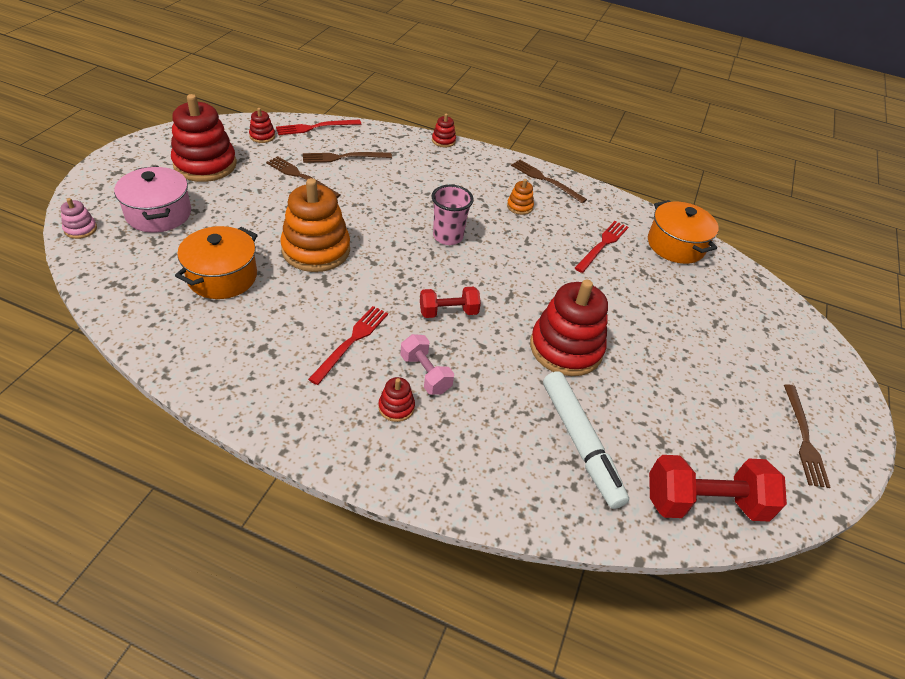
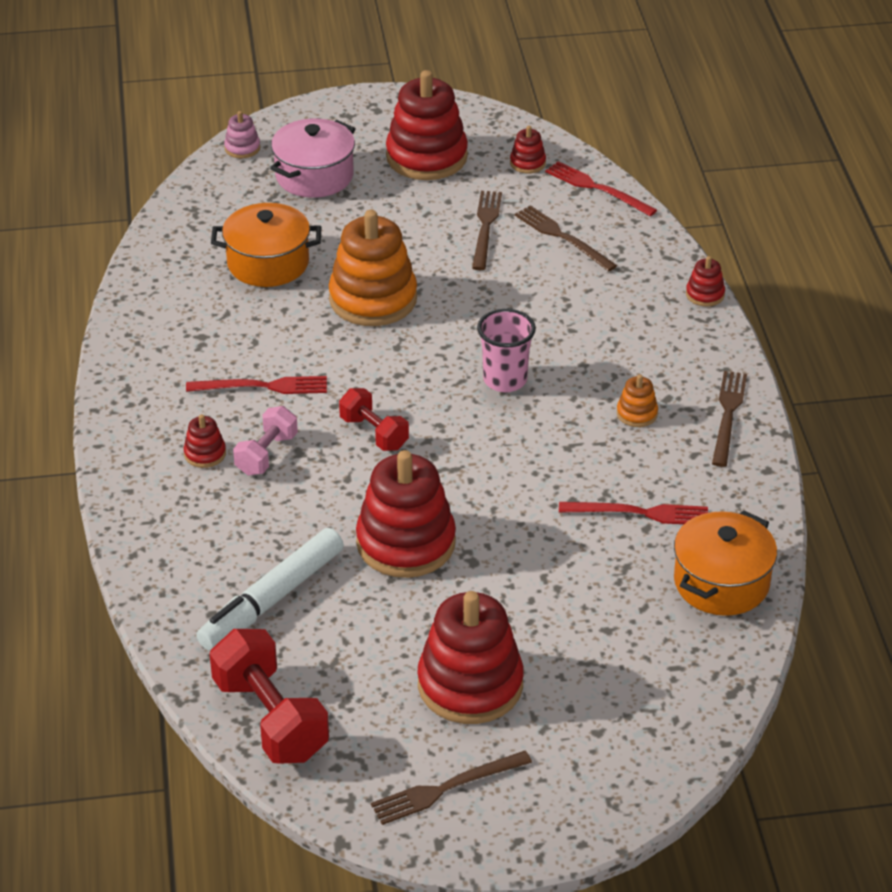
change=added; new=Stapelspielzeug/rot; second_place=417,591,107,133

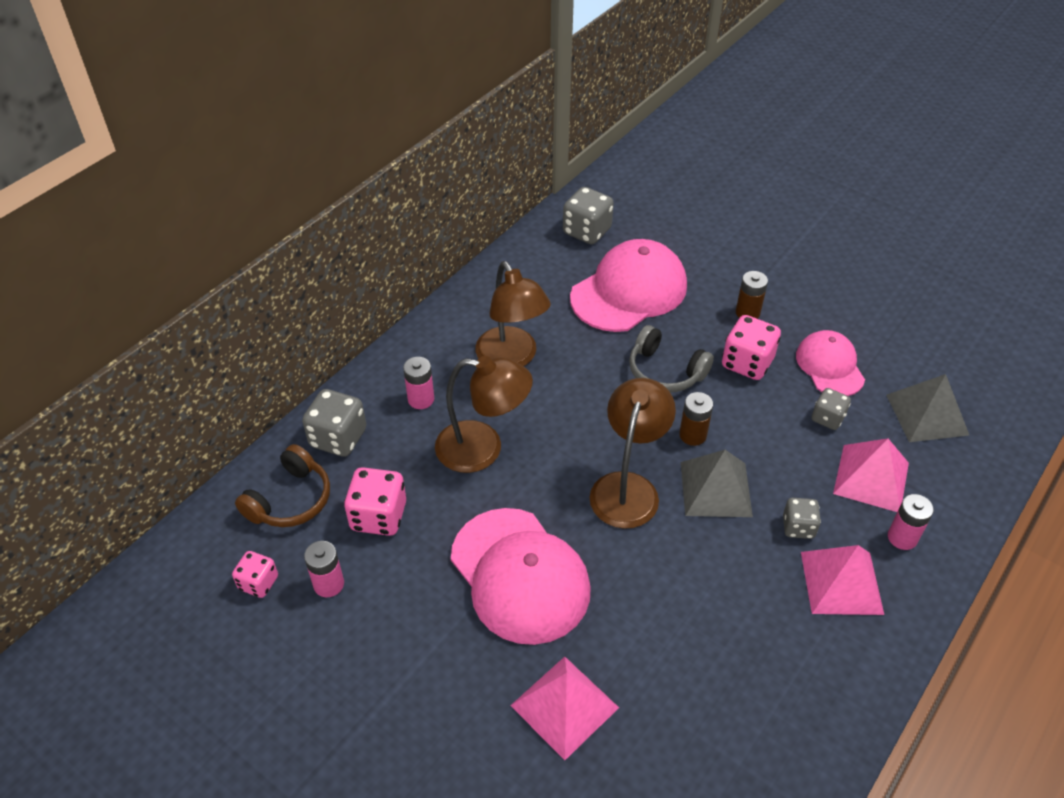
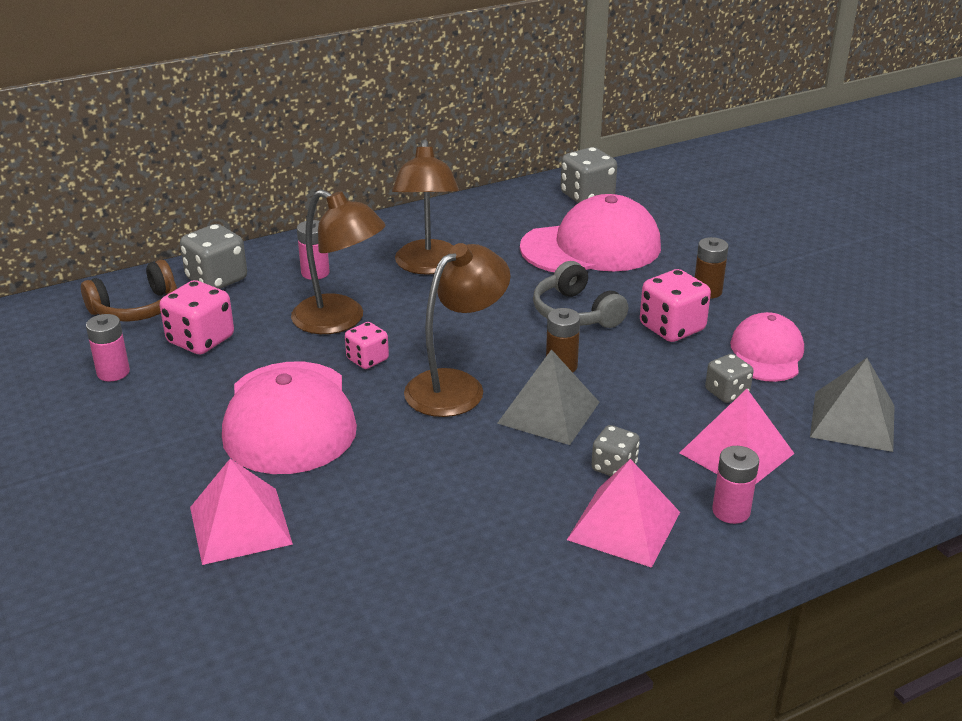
change=moved; old=Spielwürfel/rosa; first_place=232,551,46,47; second_place=345,322,44,47

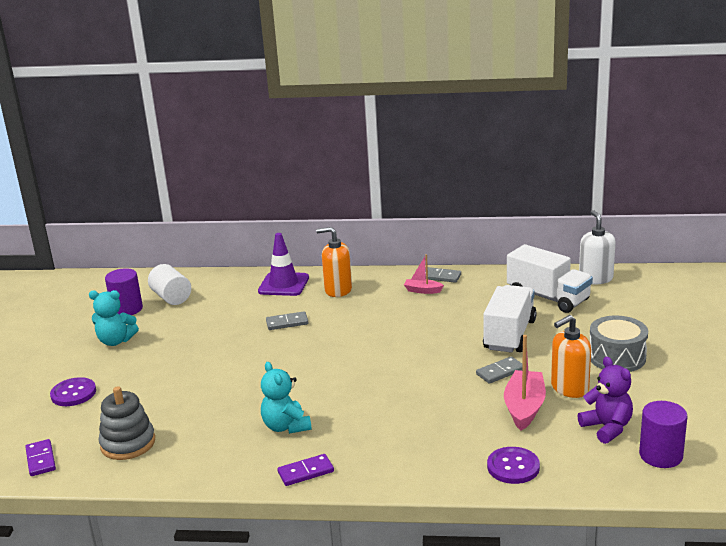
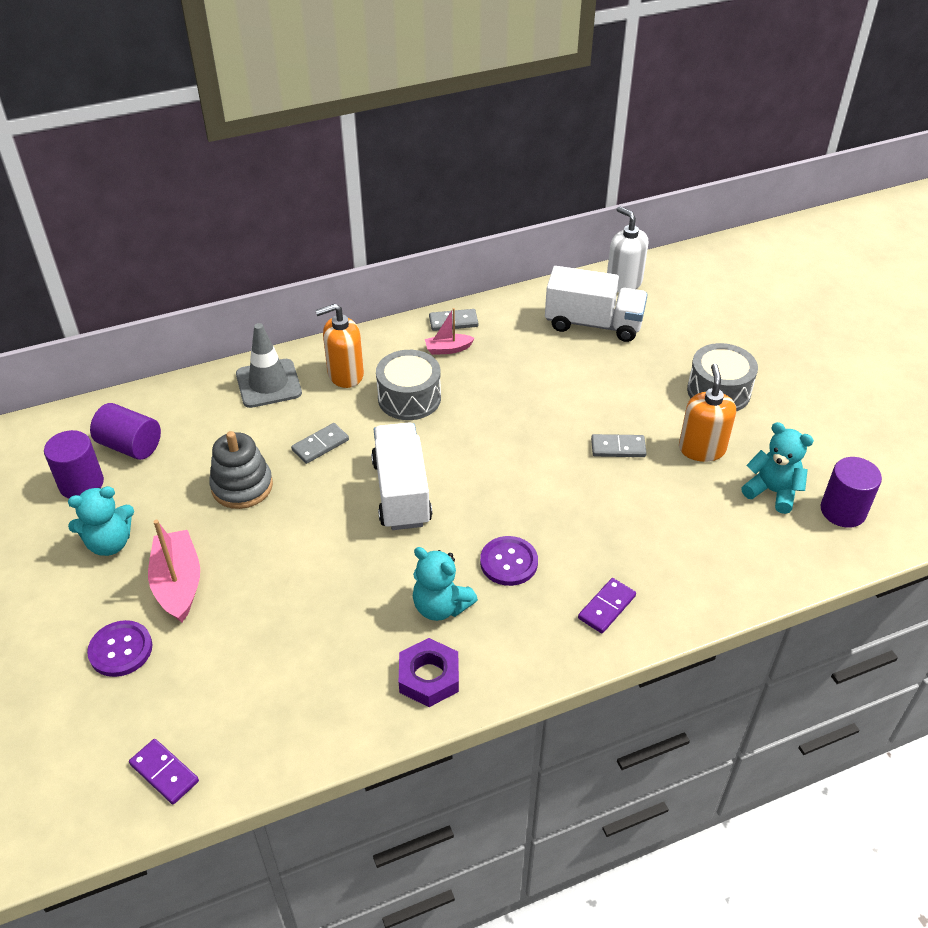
change=recoloured; old=Vollzylinder/weiß; new=Vollzylinder/lila; first_place=148,264,43,41; second_place=90,403,71,57
change=moved; old=Boot/rosa; first_place=504,335,42,96; second_place=148,520,52,102
change=moved; old=Stapelspielzeug/grau; first_place=99,386,56,74; second_place=209,431,64,78
change=recoloured; old=Leitkegel/lila; new=Leitkegel/grau; first_place=258,233,51,63; second_place=236,323,66,85
change=moved; old=Lastwagen/weiß; first_place=483,285,54,68; second_place=371,422,61,108
change=added; new=Trommel/grau; second_place=376,350,65,70
change=added; new=Sechskantmutter/lila; second_place=399,638,60,69
change=moved; old=Knopf/lila; first_place=487,447,53,37; second_place=480,536,58,50
change=moved; old=Dominostein/lila; first_place=277,454,57,32; second_place=578,578,58,55
change=turned; old=Dominostein/grau; first_place=476,356,47,28; second_place=591,434,56,23; degrees=60
change=turned; old=Seifenspender/orange; first_place=551,315,40,83; second_place=679,364,57,98; degrees=150
change=recoloured; old=Teddybär/lila; new=Teddybär/türkis; first_place=578,357,55,87; second_place=742,422,72,92

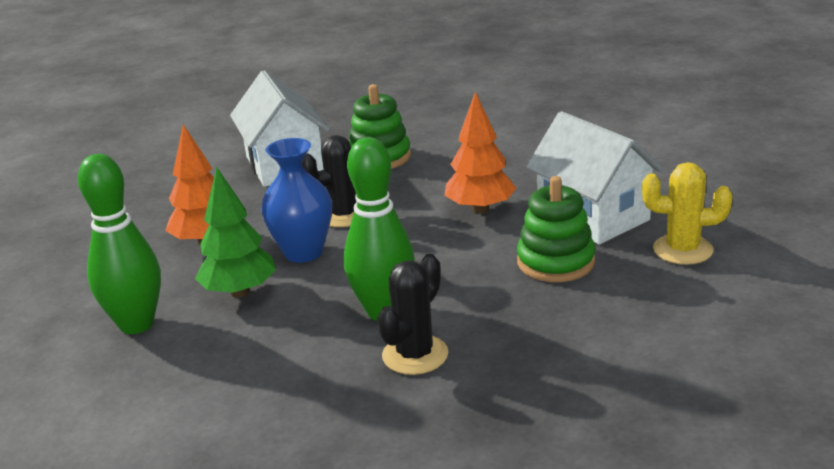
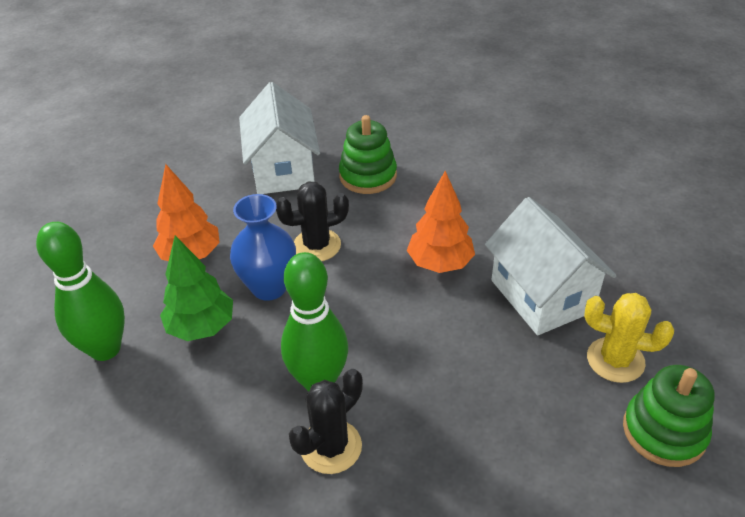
change=moved; old=Stapelspielzeug/grün; first_place=517,176,78,106; second_place=623,365,92,102

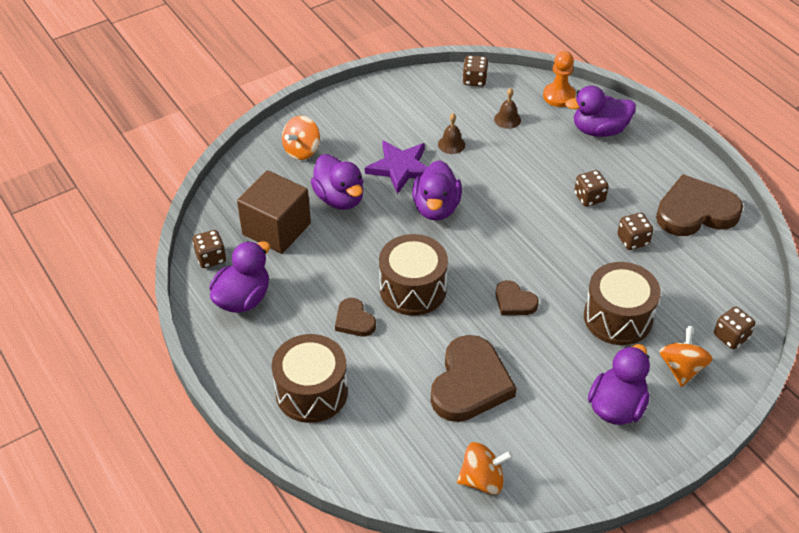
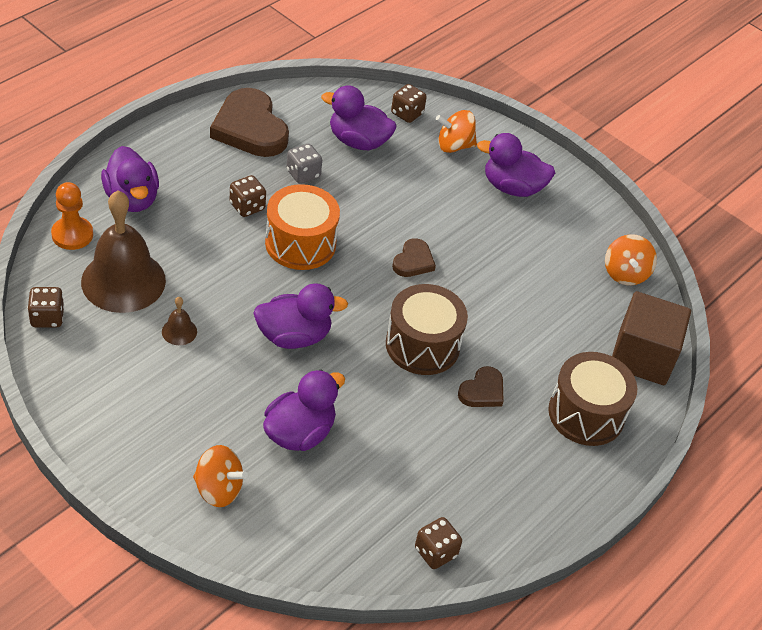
change=resized; old=Glocke/braun; first_place=494,88,27,41; second_place=81,190,85,123; factor=2.43
change=added; new=Trommel/orange; second_place=265,184,75,86
change=recoloured; old=Spielwürfel/braun; new=Spielwürfel/grau; first_place=617,213,36,37; second_place=286,144,36,40
change=moved; old=Ente/lila; first_place=210,241,60,72; second_place=321,85,76,65
change=turned; old=Kreisel/orange; first_place=457,442,56,53; second_place=605,234,52,51; degrees=-150
change=moved; old=Kubus/braun; first_place=237,170,74,84; second_place=612,291,79,94
change=removed; old=Stern/lila; first_place=365,140,62,54
change=removed; old=Herz/braun; first_place=431,335,85,87
change=removed; old=Trommel/braun; first_place=584,262,77,83

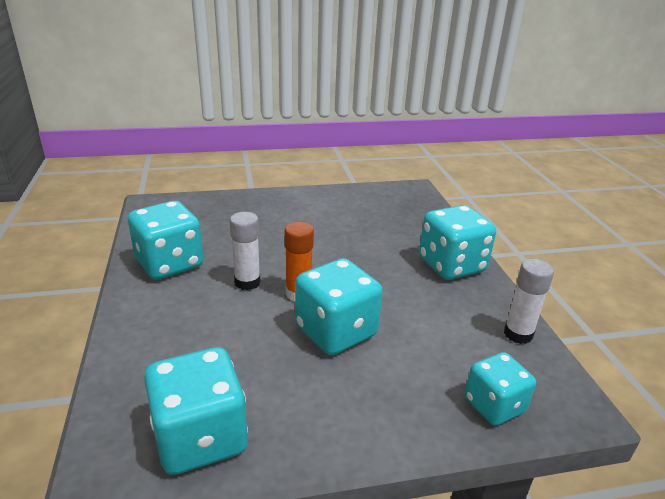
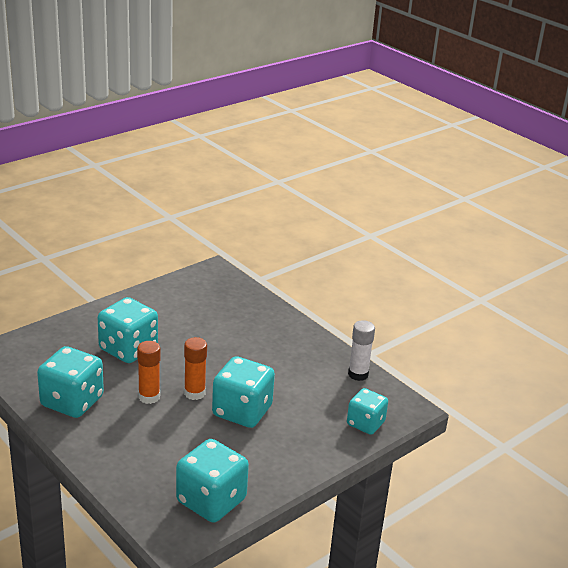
change=moved; old=Spielwürfel/türkis; first_place=419,205,77,75; second_place=98,297,60,66
change=recoloured; old=Klebestift/weiß; new=Klebestift/orange; first_place=230,212,31,78; second_place=137,341,23,63

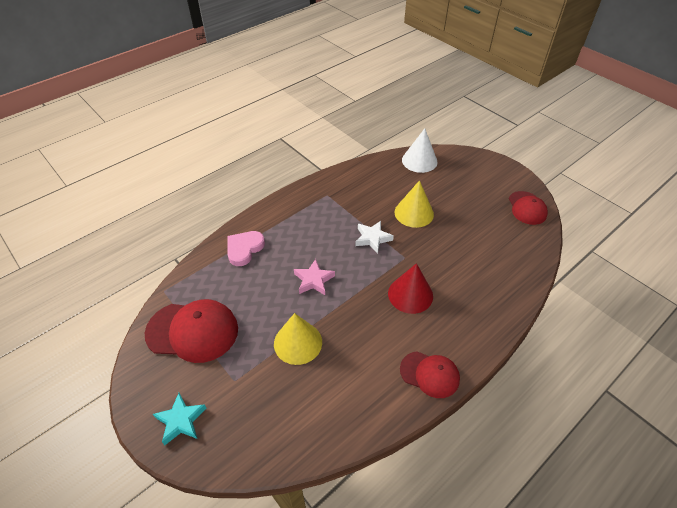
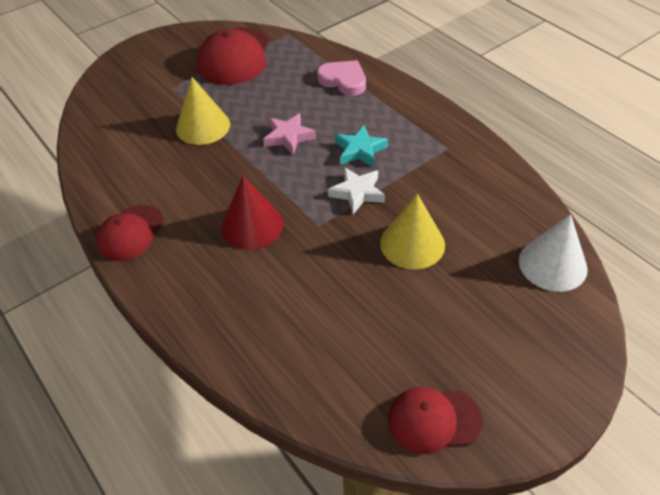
change=moved; old=Stern/türkis; first_place=153,393,54,52; second_place=335,125,53,42

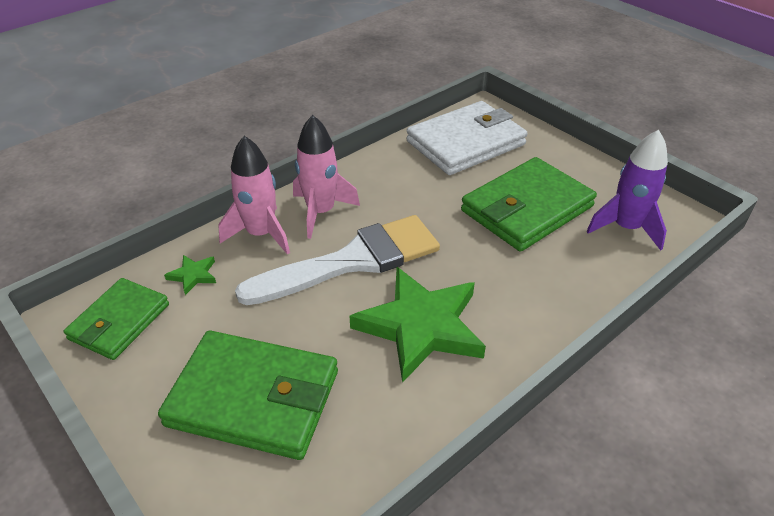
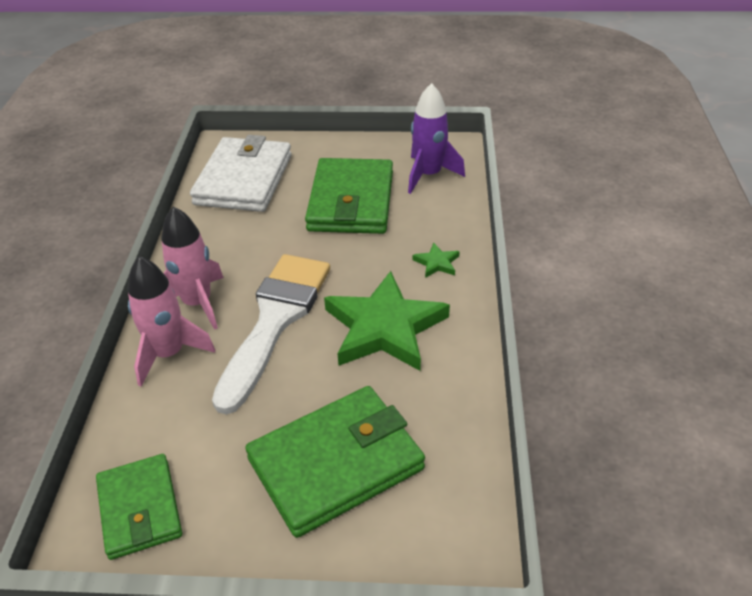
change=moved; old=Stern/grün; first_place=164,255,52,40; second_place=412,243,48,35

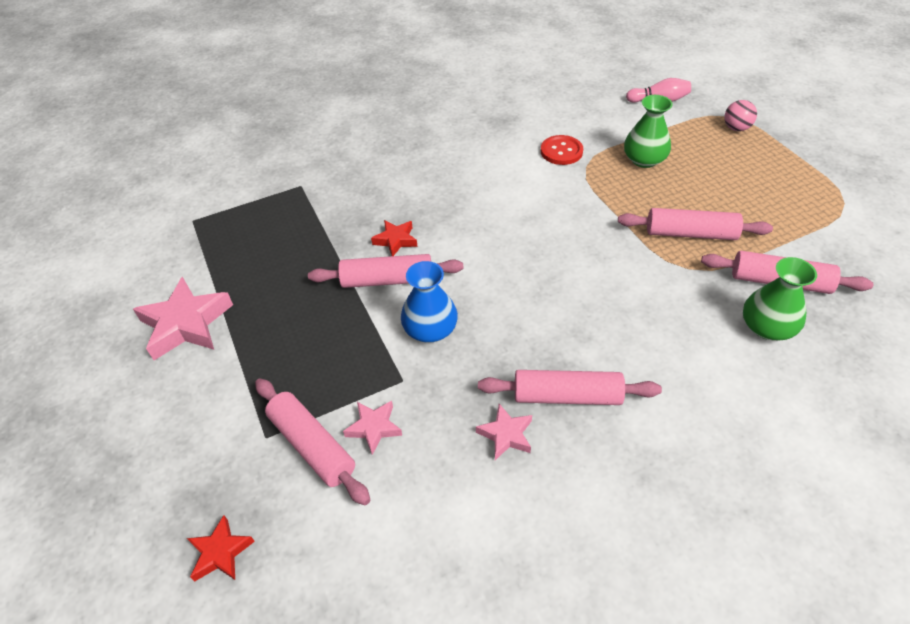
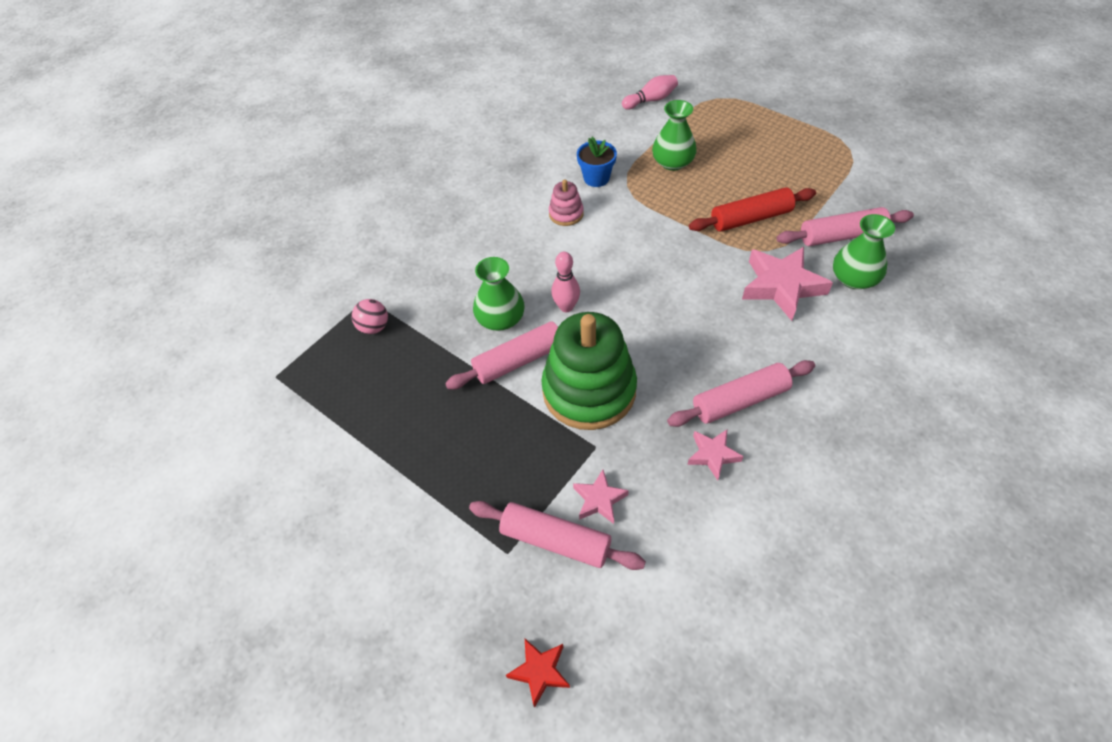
change=moved; old=Ball/rosa; first_place=724,100,33,31; second_place=352,299,36,35
change=replaced; old=Stern/rot; new=Vase/grün; first_place=371,220,46,36; second_place=473,257,52,74
change=replaced; old=Vase/blau; new=Stapelspielzeug/grün; first_place=401,261,57,82; second_place=541,312,96,118
change=added; new=Stapelspielzeug/rosa; second_place=549,179,35,47
change=added; new=Bowlingkegel/rosa; second_place=551,252,29,60
change=replaced; old=Knopf/rot; new=Blumentopf/blau; first_place=541,135,42,30; second_place=577,137,40,50
change=recoloured; old=Nudelholz/rosa; new=Nudelholz/rot; first_place=618,208,155,32; second_place=689,187,127,45
change=moved; old=Stern/rosa; first_place=133,277,100,83; second_place=742,247,91,74

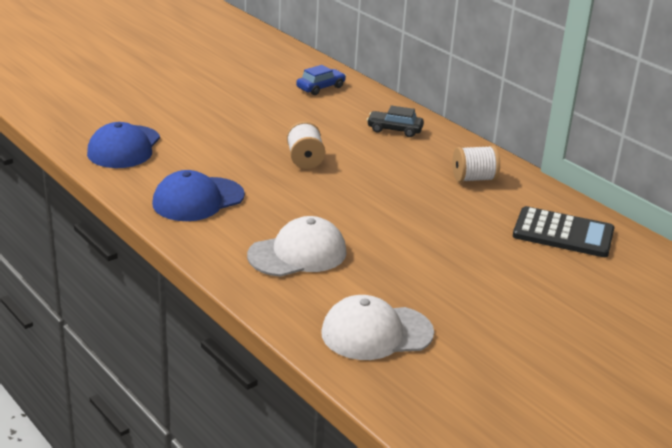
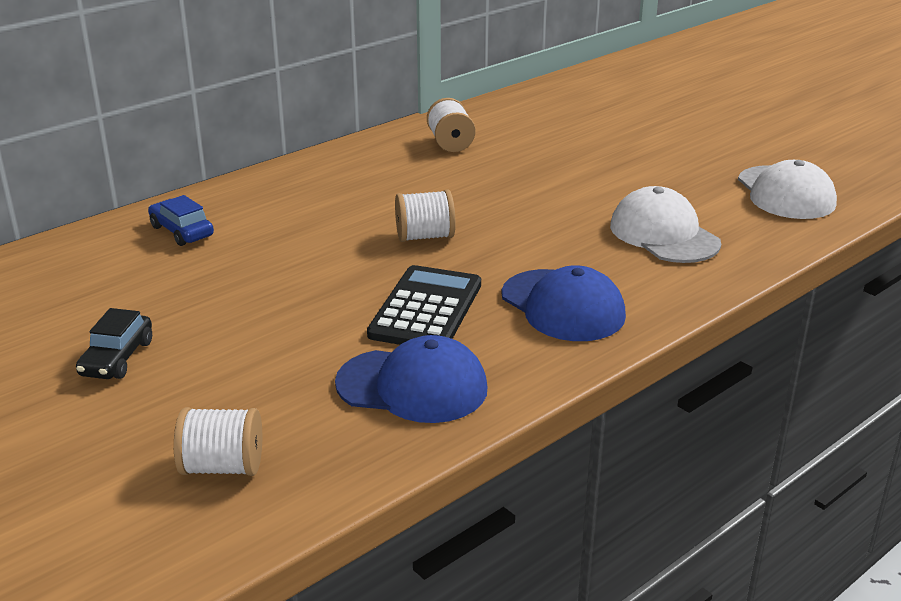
change=moved; old=Auto/schwarz; first_place=367,105,57,32; second_place=76,308,76,71
change=added; new=Garnrolle/weiß; second_place=174,407,88,69
change=moved; old=Taschenrechner/schwarz; first_place=513,206,102,51; second_place=367,265,114,80

